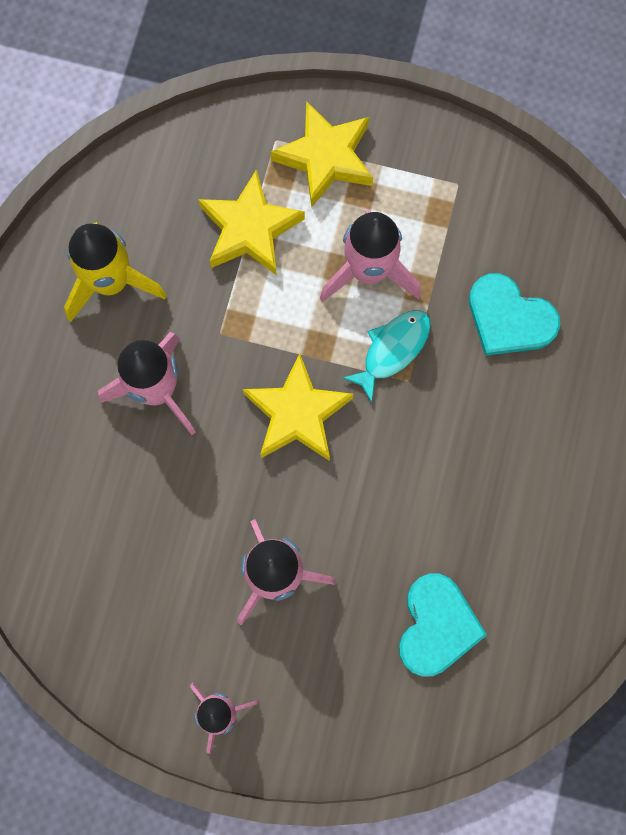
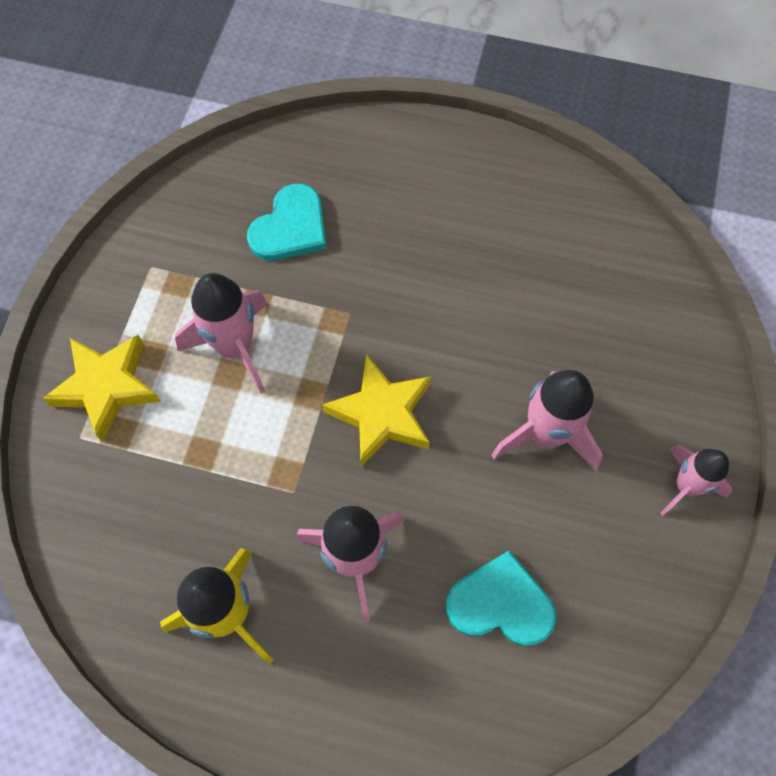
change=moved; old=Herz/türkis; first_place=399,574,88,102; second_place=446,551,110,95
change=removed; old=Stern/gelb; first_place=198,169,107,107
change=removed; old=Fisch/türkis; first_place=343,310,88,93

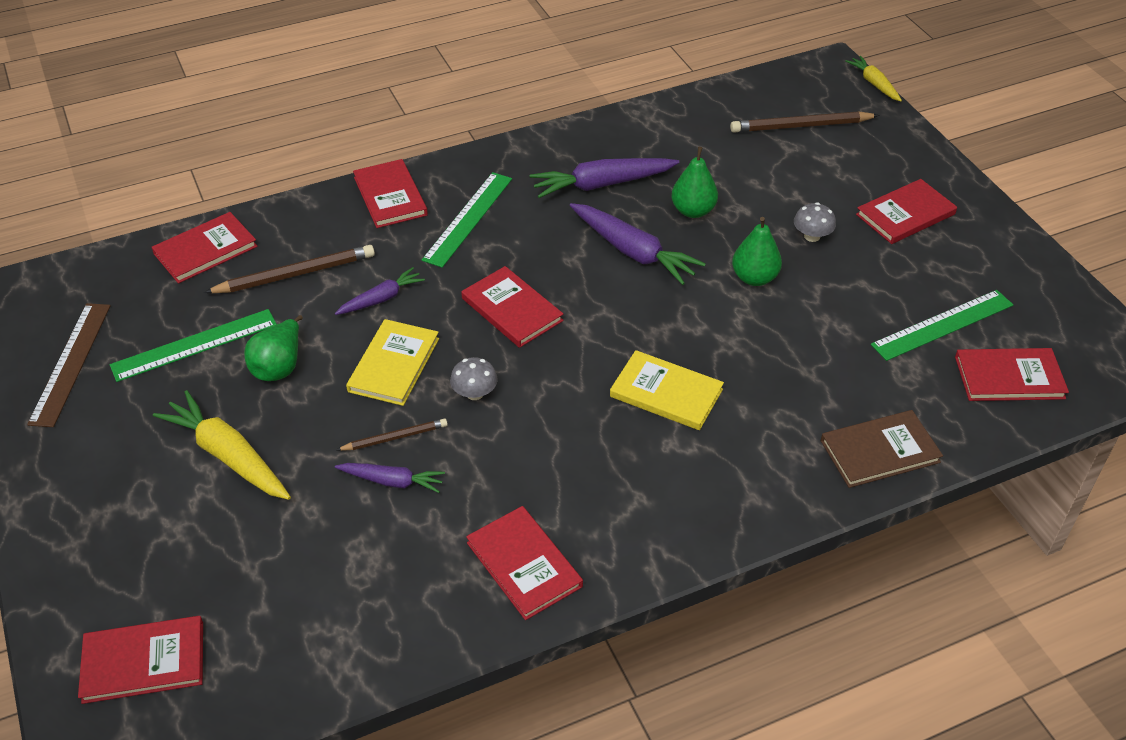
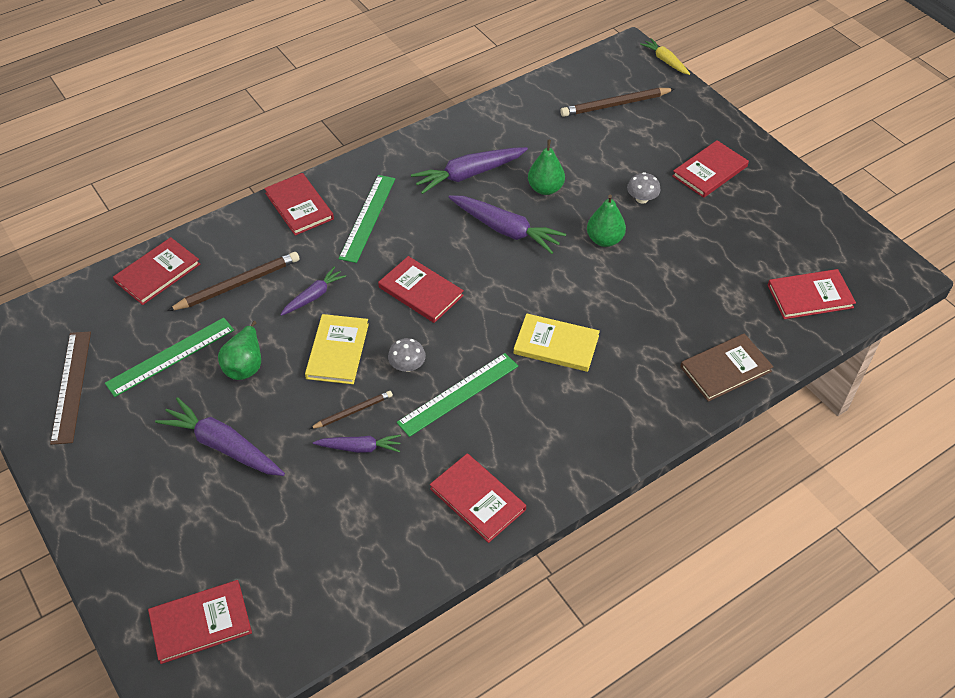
change=recoloured; old=Karotte/gelb; new=Karotte/lila; first_place=153,390,138,110; second_place=155,397,130,79
change=moved; old=Lineal/grün; first_place=871,290,142,71; second_place=397,353,121,84

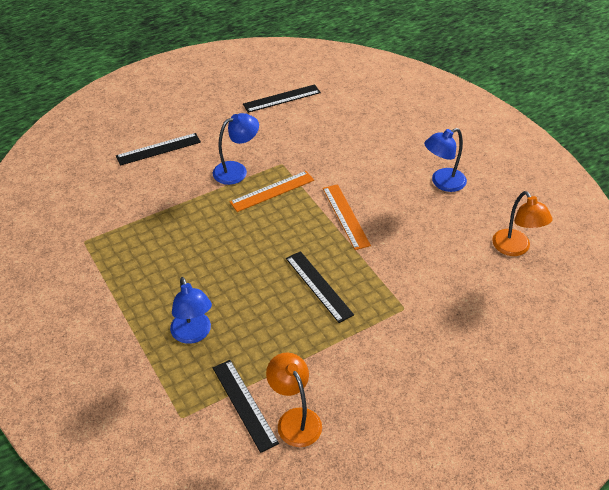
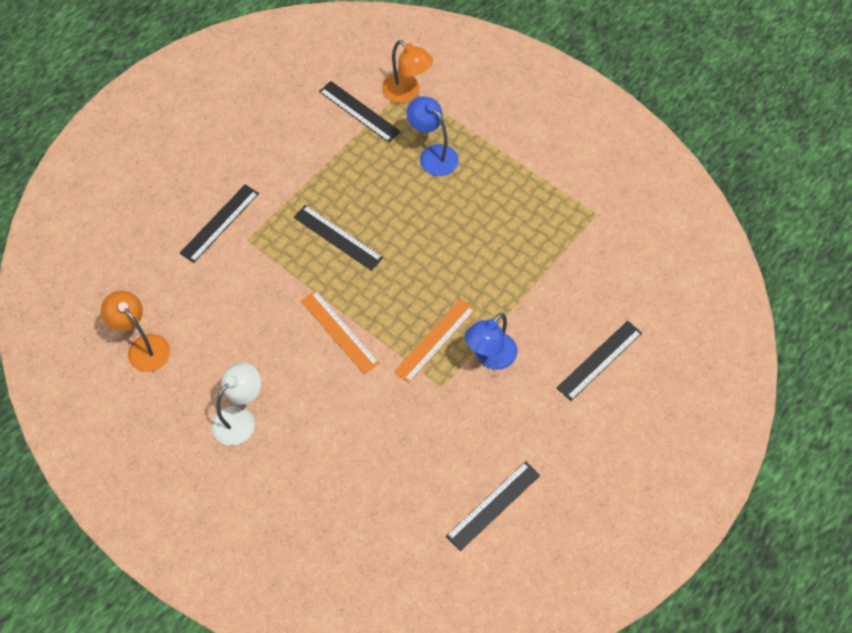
change=added; new=Lineal/schwarz; second_place=180,184,79,79
change=recoloured; old=Lampe/blau; new=Lampe/weiß; first_place=424,128,43,64; second_place=211,363,50,83
change=moved; old=Lampe/orange; first_place=266,353,56,94; second_place=382,40,51,63

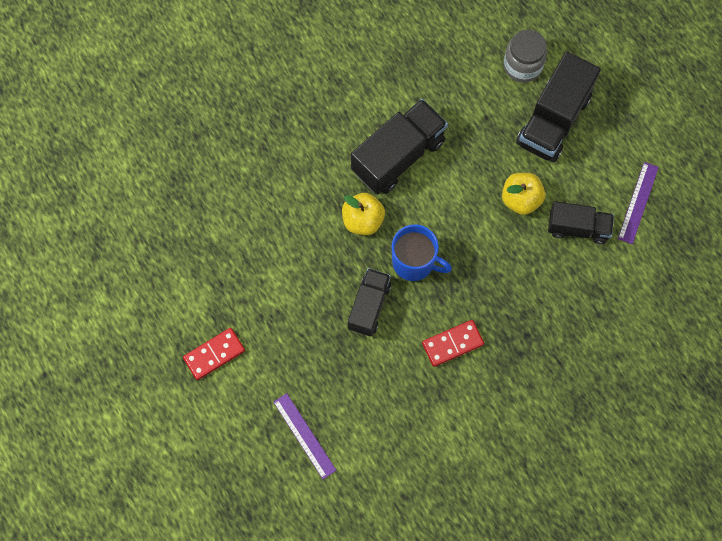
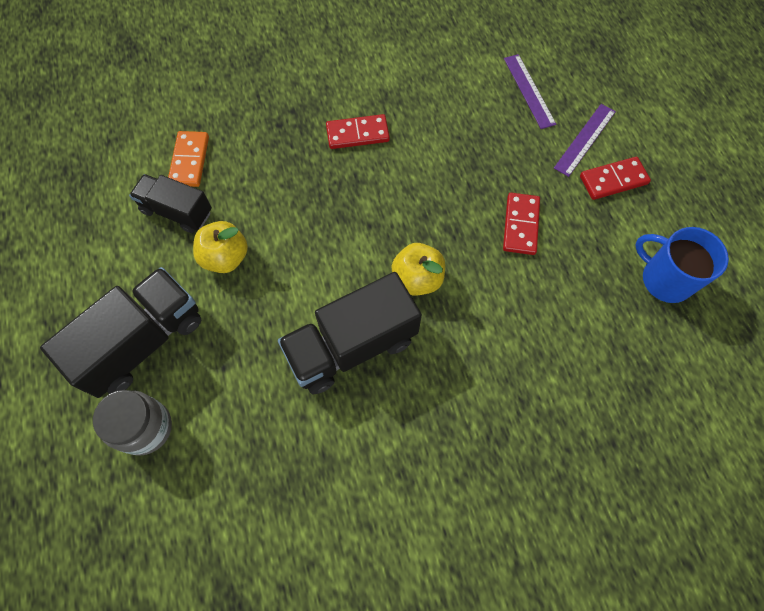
change=added; new=Dominostein/orange; second_place=168,131,41,56
change=added; new=Dominostein/rot; second_place=503,193,37,62
change=moved; old=Lineal/lila; first_place=618,162,41,82; second_place=554,104,62,73
change=moved; old=Tasse/blau; first_place=392,224,60,57; second_place=635,227,94,76
change=removed; old=Lastwagen/schwarz; first_place=348,268,43,68

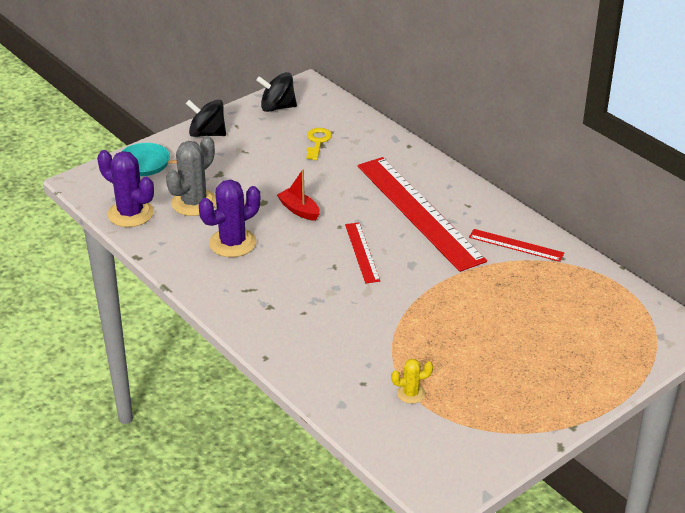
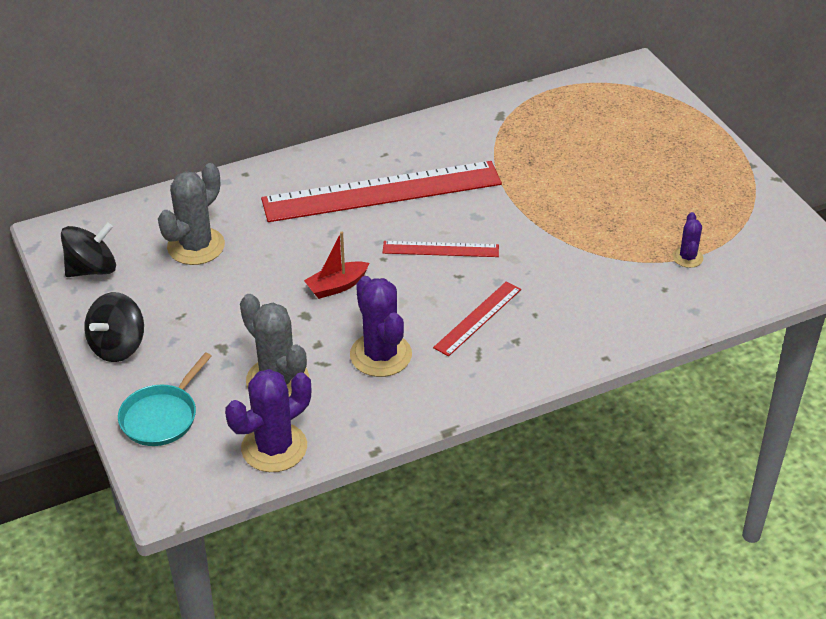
change=turned; old=Kreisel/schwarz; first_place=256,72,41,40; second_place=61,222,55,55; degrees=-135
change=replaced; old=Schlüssel/gelb; new=Kaktus/grau; first_place=306,128,26,32; second_place=158,163,67,102
change=moved; old=Lineal/rot; first_place=469,229,95,33; second_place=433,281,88,76
change=recoloured; old=Kaktus/gelb; new=Kaktus/lila; first_place=391,359,42,45; second_place=673,212,30,56

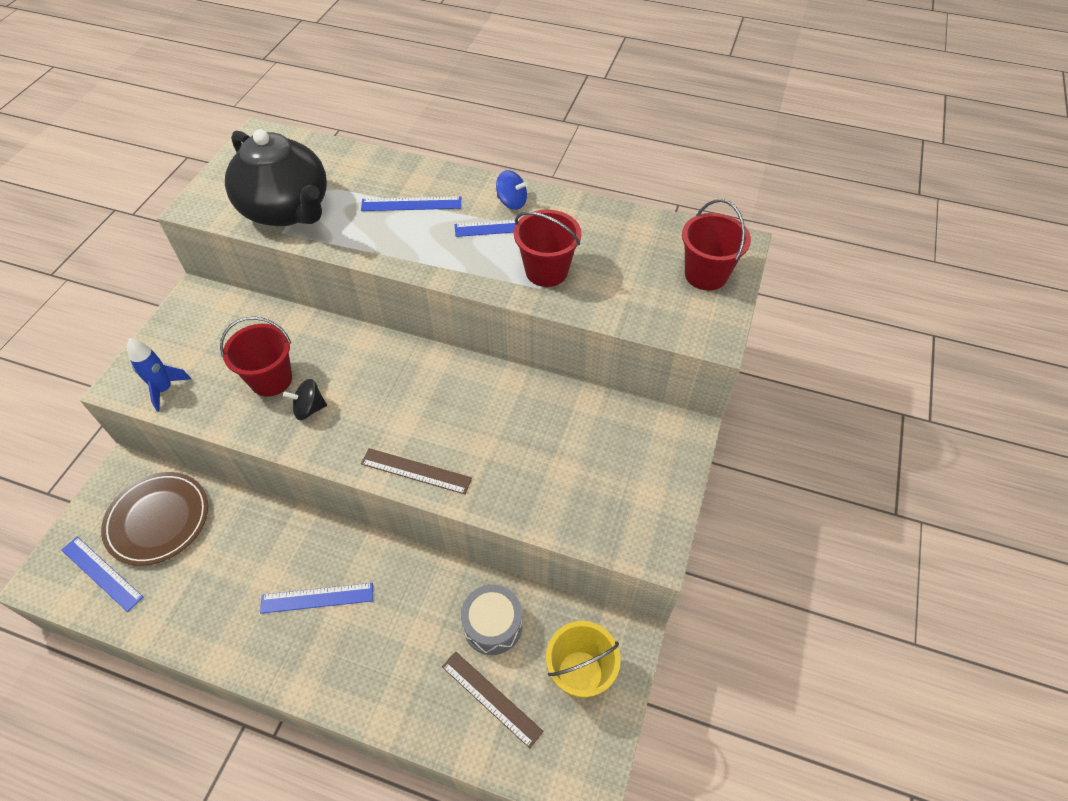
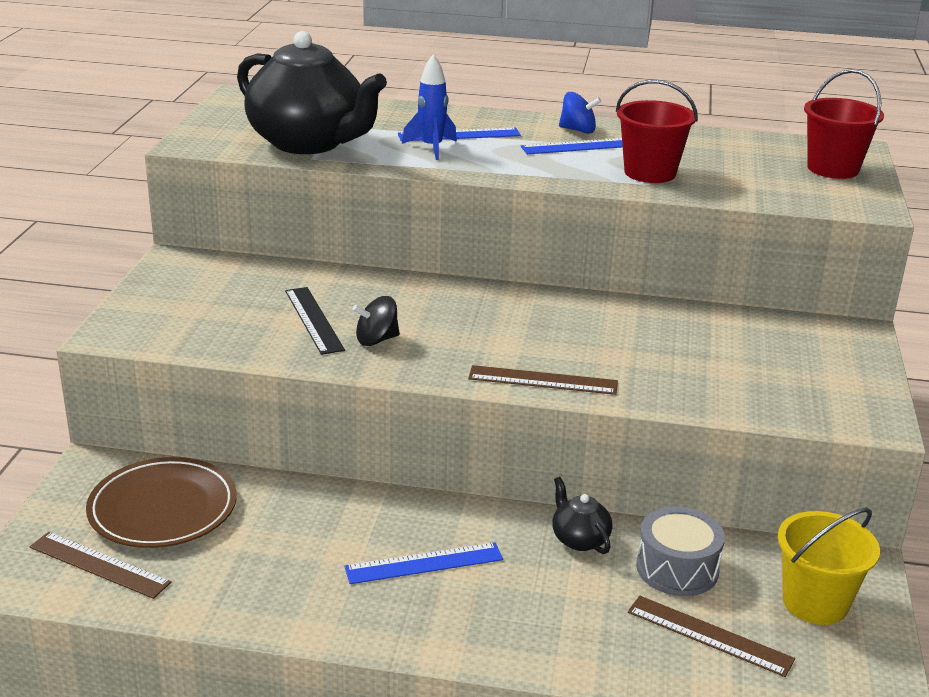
change=recoloured; old=Lineal/blau; new=Lineal/braun; first_place=61,537,82,75; second_place=29,532,142,67
change=replaced; old=Eimer/rot; new=Lineal/schwarz; first_place=220,317,72,80; second_place=285,287,60,68
change=moved; old=Rakete/blau; first_place=127,338,64,74; second_place=402,54,55,106
change=added; new=Teekanne/schwarz; second_place=552,477,60,77

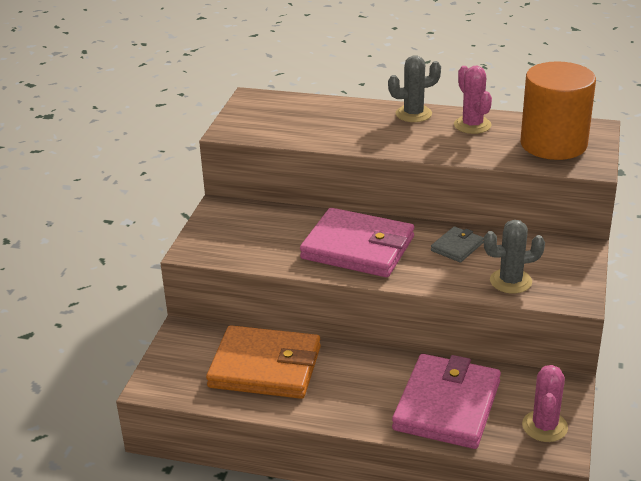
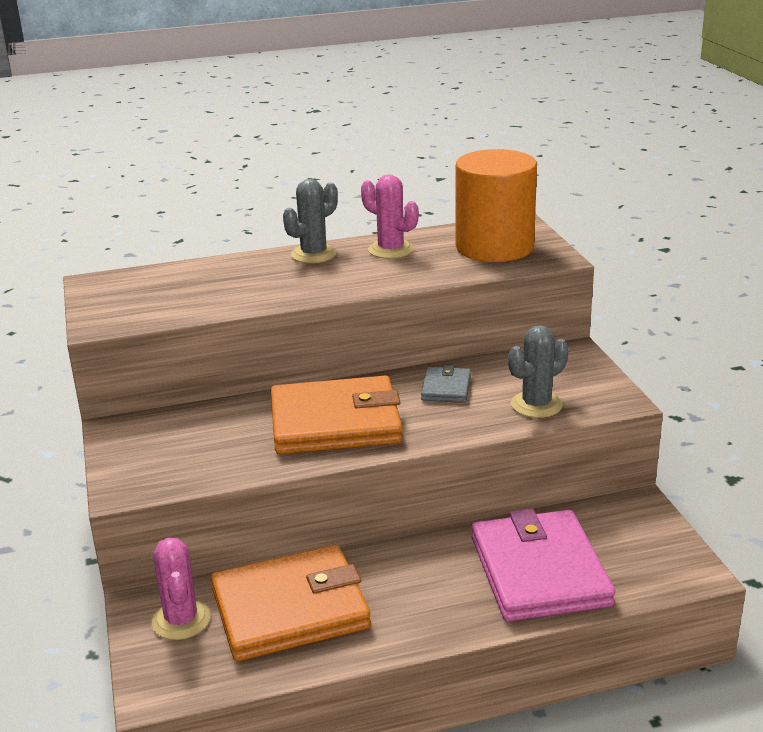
change=moved; old=Kaktus/rosa; first_place=522,365,46,77; second_place=152,537,59,103
change=recoloured; old=Geldbörse/rosa; new=Geldbörse/orange; first_place=300,208,114,69; second_place=271,376,132,78

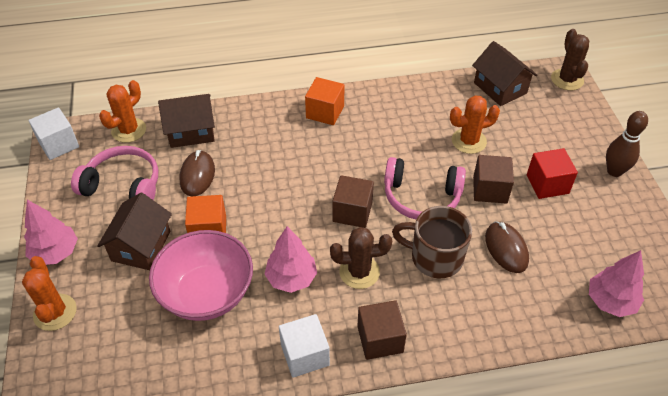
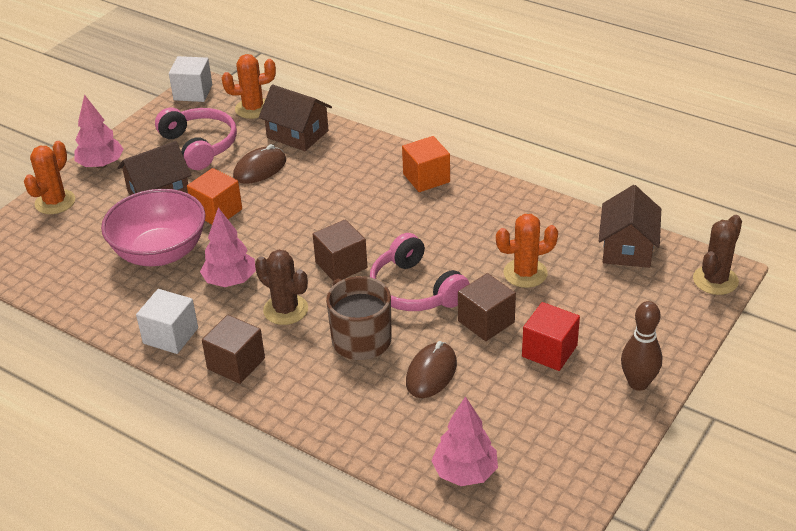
change=turned; old=Kaktus/orange; first_place=450,95,50,59; second_place=496,214,62,74; degrees=-45

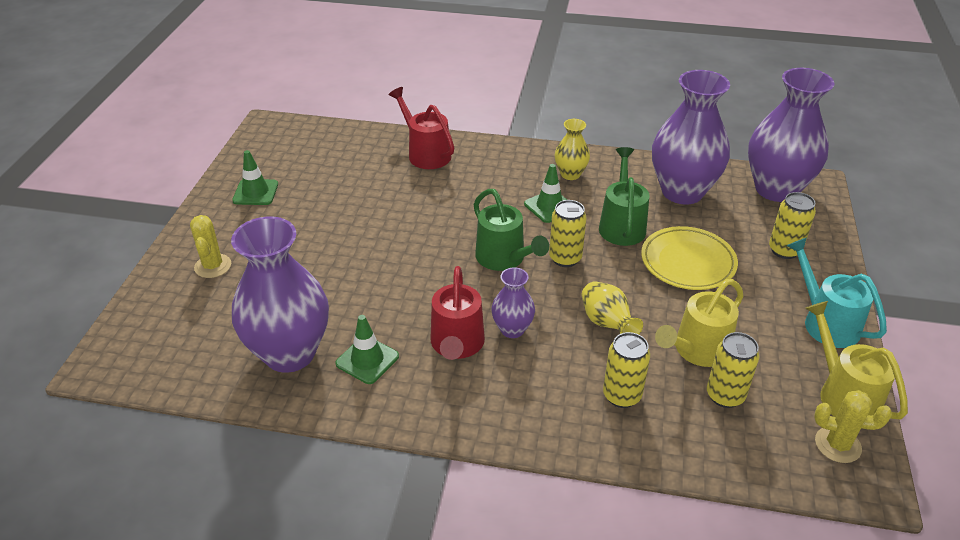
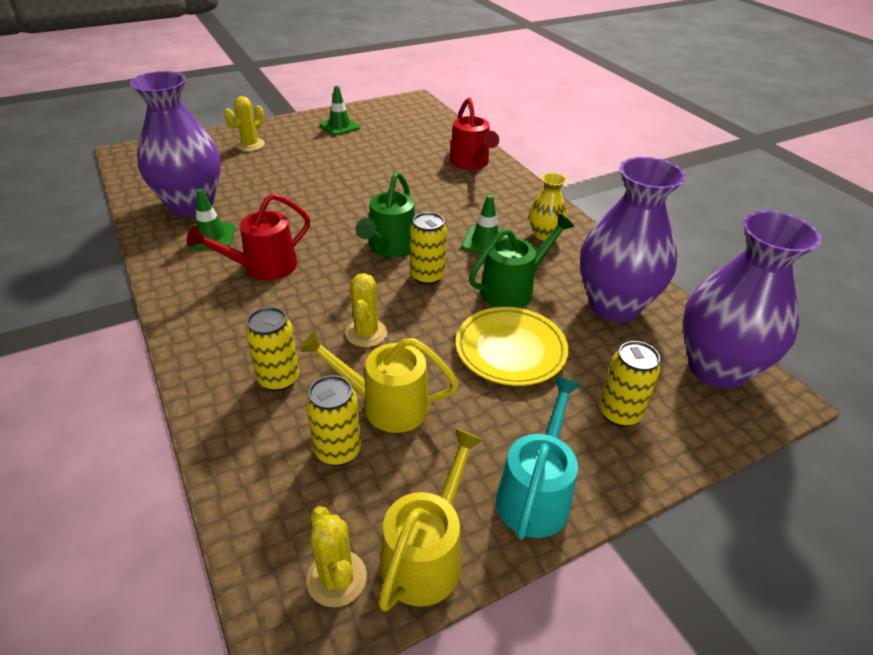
change=replaced; old=Vase/gelb; new=Kaktus/gelb; first_place=582,281,61,53; second_place=346,273,41,74
change=turned; old=Gießkanne/rot; first_place=389,87,65,82; second_place=449,98,50,72; degrees=150
change=removed; old=Vase/lila; first_place=491,267,44,71

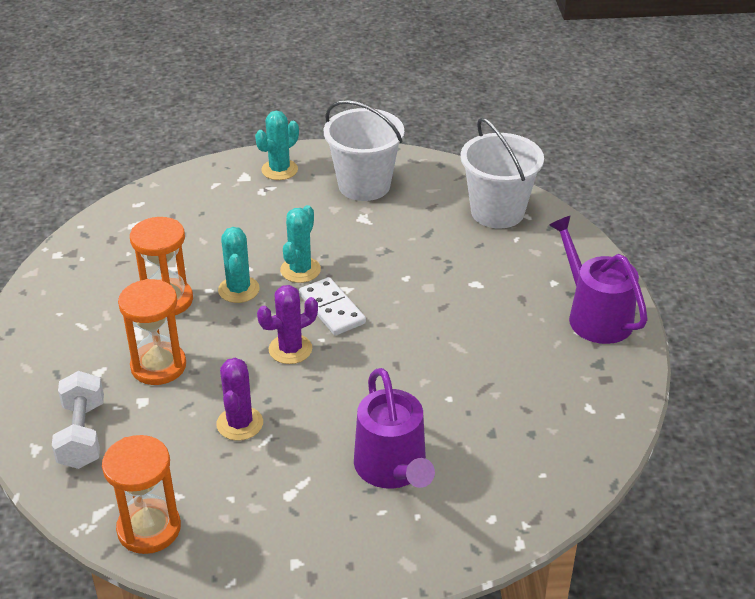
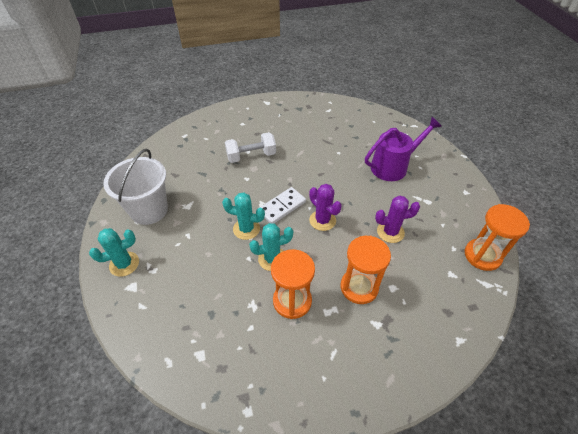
change=turned; old=Kaktus/türkis; first_place=255,111,44,69; second_place=89,228,50,49; degrees=-60
change=moved; old=Hantel/weiß; first_place=52,371,52,98; second_place=225,132,51,31
change=removed; old=Eimer/weiß; first_place=461,118,83,110
change=removed; old=Gießkanne/lila; first_place=549,216,99,128

